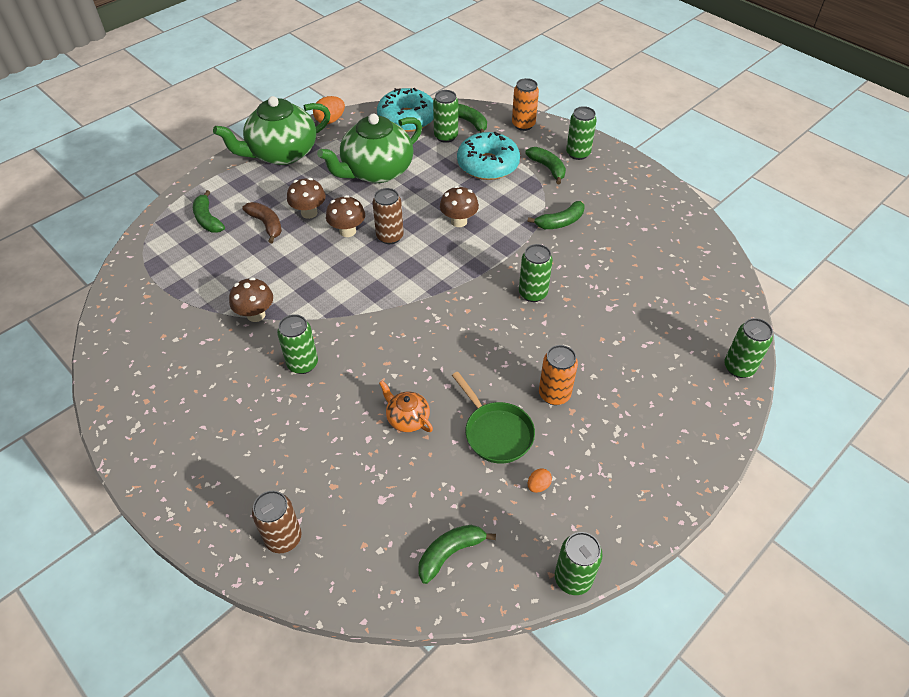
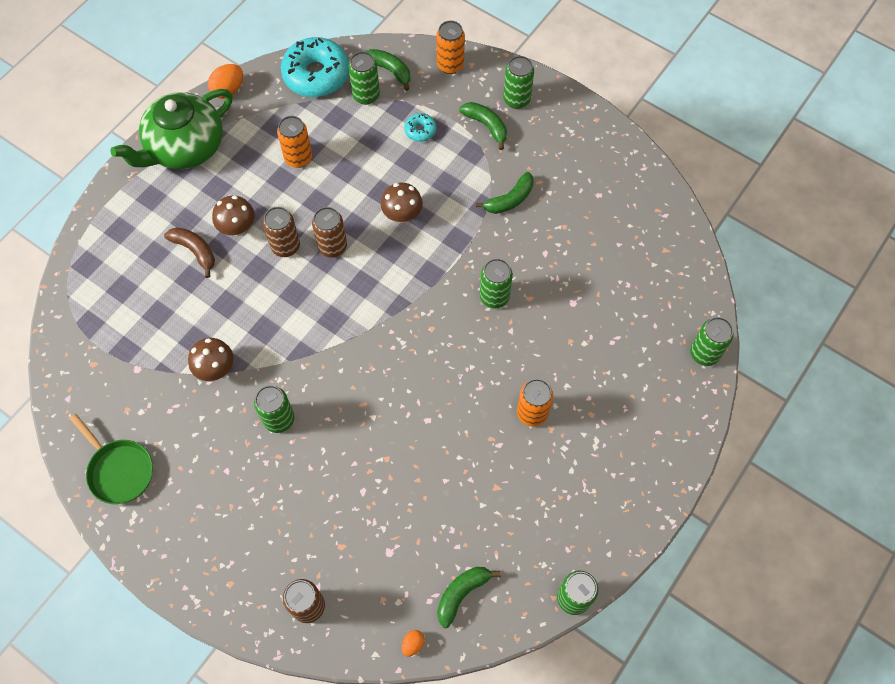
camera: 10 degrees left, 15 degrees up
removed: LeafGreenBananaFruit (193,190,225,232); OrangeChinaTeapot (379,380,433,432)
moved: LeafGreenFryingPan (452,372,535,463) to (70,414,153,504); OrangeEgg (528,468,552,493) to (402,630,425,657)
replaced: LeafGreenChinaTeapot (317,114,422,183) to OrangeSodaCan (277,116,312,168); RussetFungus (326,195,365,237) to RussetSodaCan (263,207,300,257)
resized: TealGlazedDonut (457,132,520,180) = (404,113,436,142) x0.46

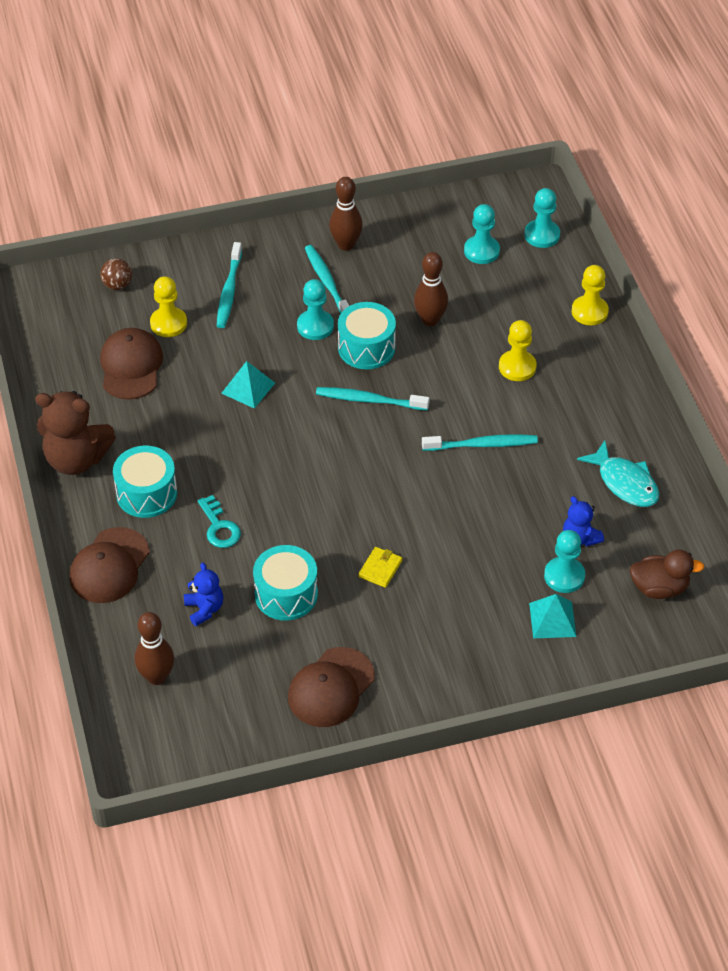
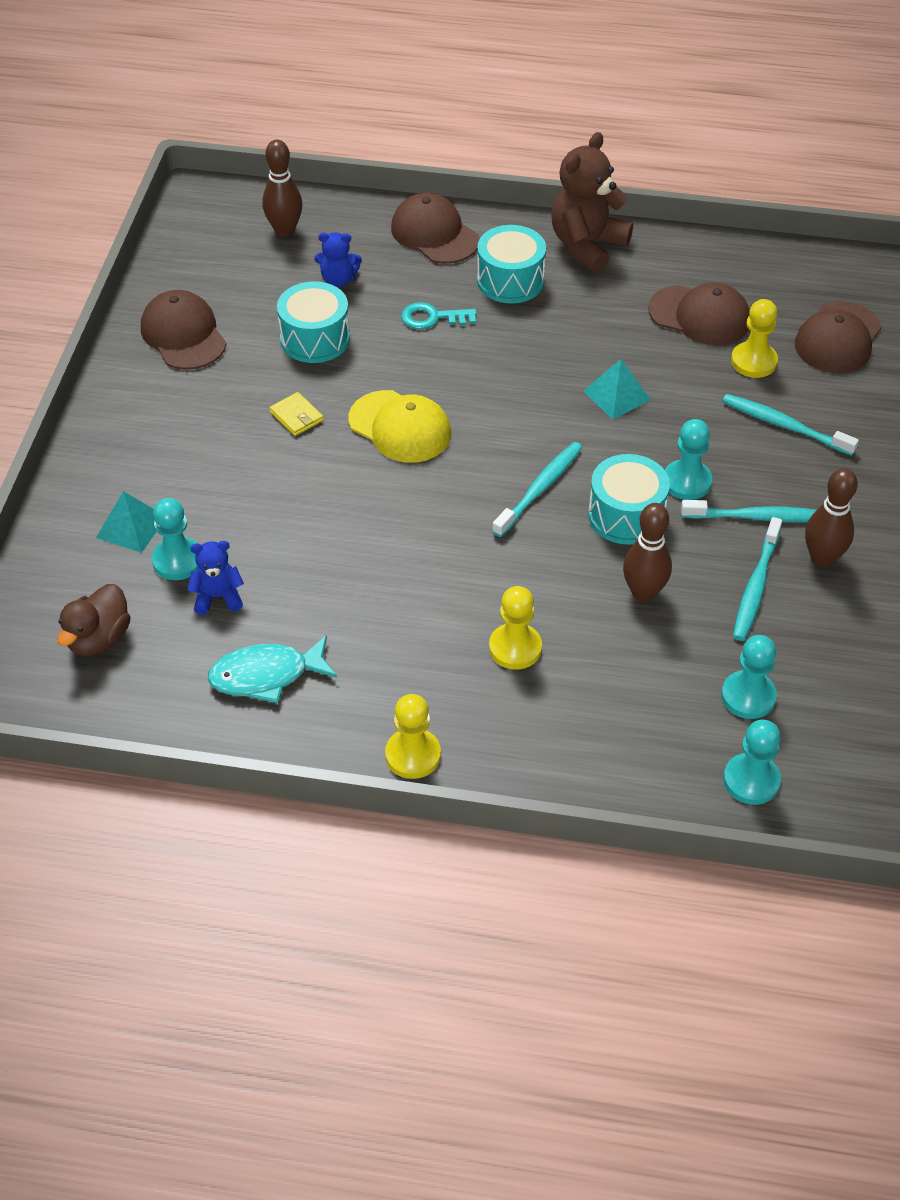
camera: 115 degrees right, 0 degrees up
added: YellowPeakedCap (348,390,451,463)
moved: YellowGamePawn (572,265,609,325) to (385,694,441,779); TealToothBrush (422,434,538,451) to (733,517,782,641)
replaced: RussetPlayBall (100,258,132,290) to RussetPeakedCap (795,301,882,373)

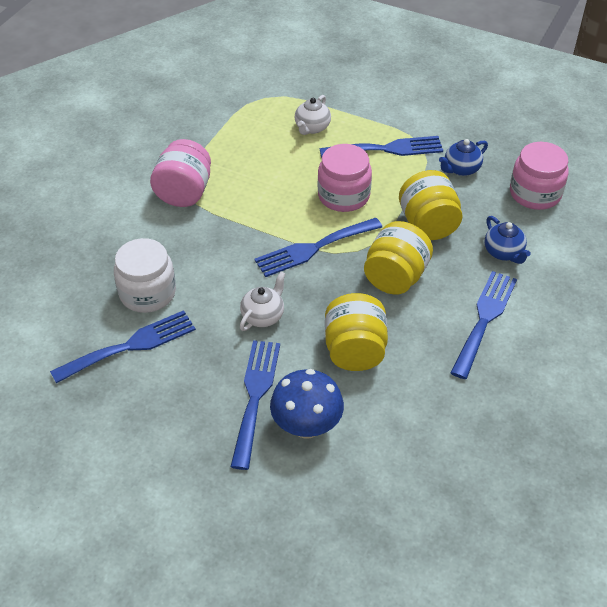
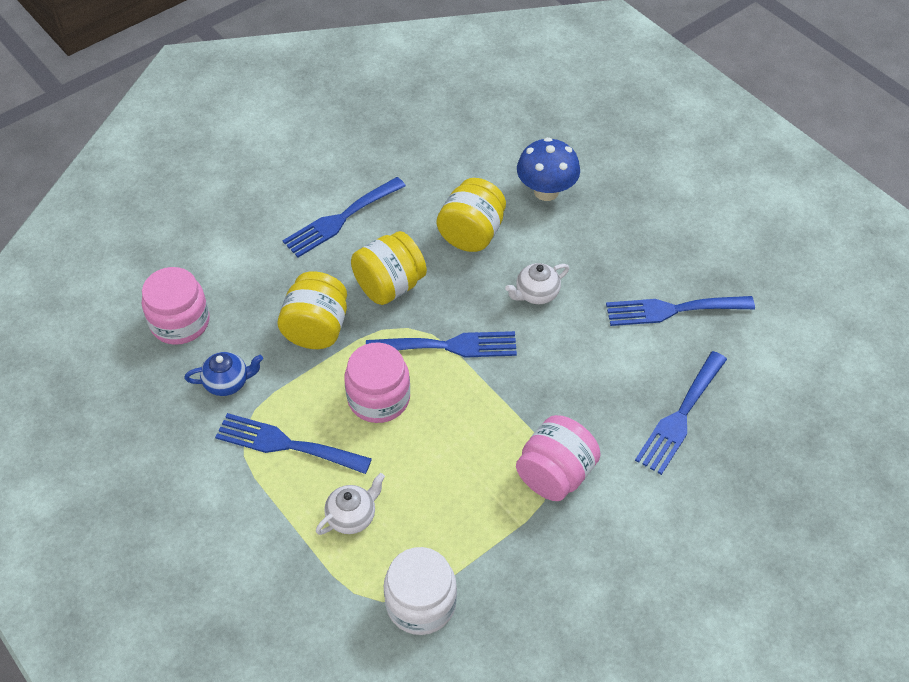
camera: 155 degrees left, 5 degrees up
removed: RoyalBlueChinaTeapot (485,216,531,264)
moved: PureWhiteJamJar (114,238,176,313) to (384,547,457,635); RoyalBlueDinnerFork (230,340,280,470) to (635,351,727,475)

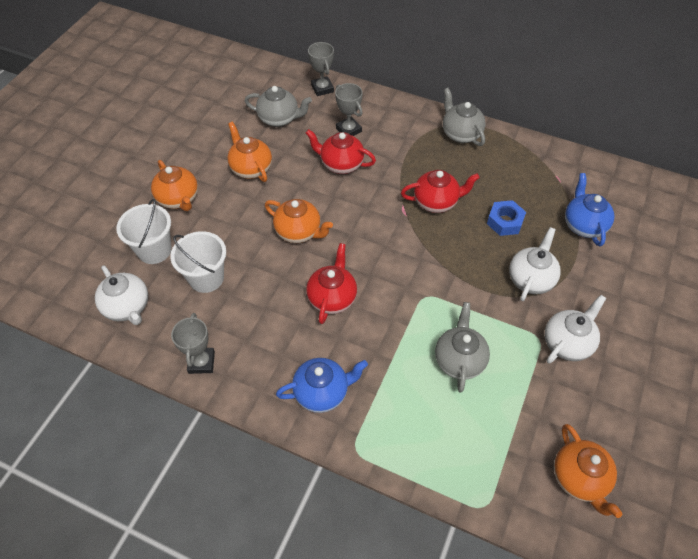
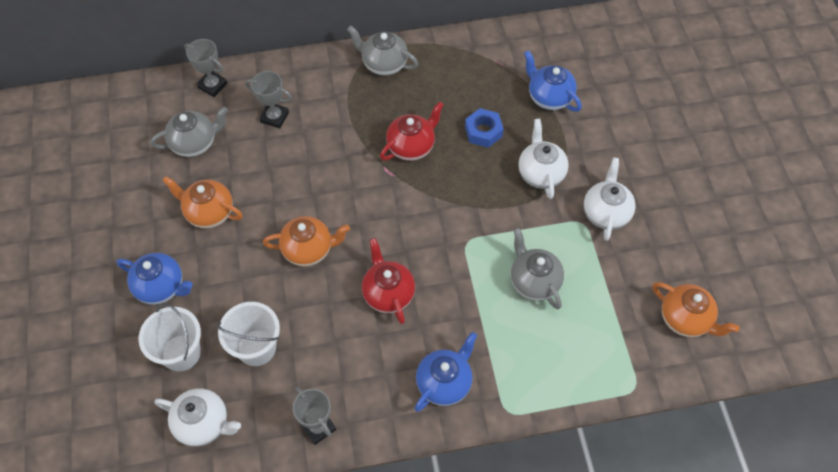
camera: 35 degrees left, 5 degrees up
removed: CrimsonChinaTeapot (305,129,376,174)
recoloured: OrangeChinaTeapot (151,160,198,211) to RoyalBlueChinaTeapot (117,253,193,305)

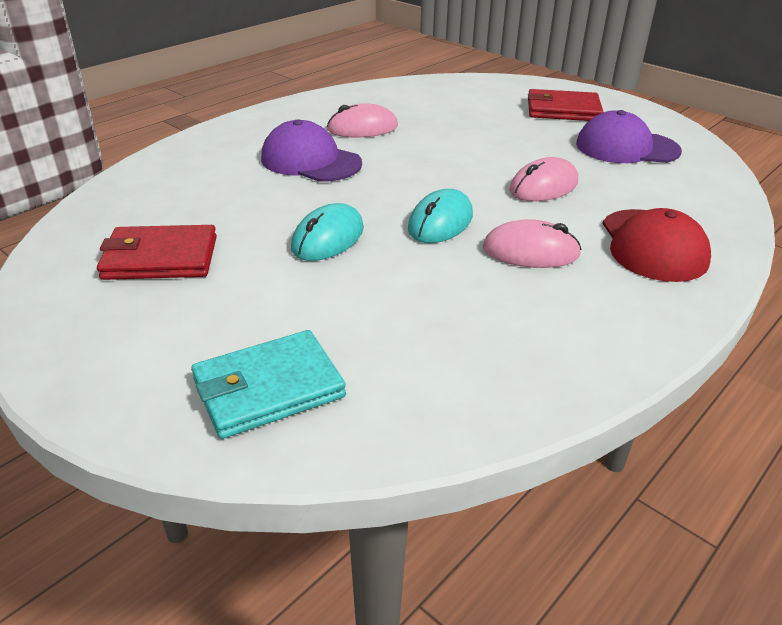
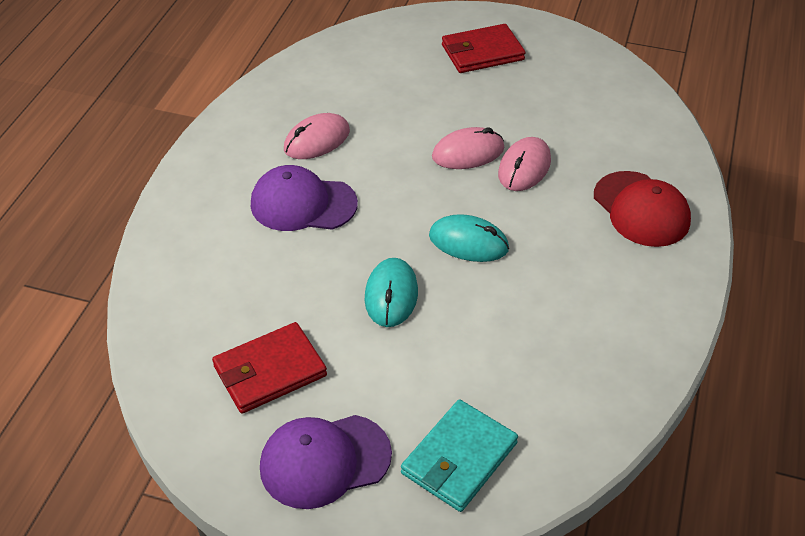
camera: 25 degrees left, 10 degrees up
moved: PurplePeakedCap (576,110,682,163) to (260,415,392,509); RosePinkComputerMouse (483,219,582,268) to (432,127,504,169)
turned: TealComputerMouse (408,189,473,243) = (429,214,509,262) 75 degrees counterclockwise

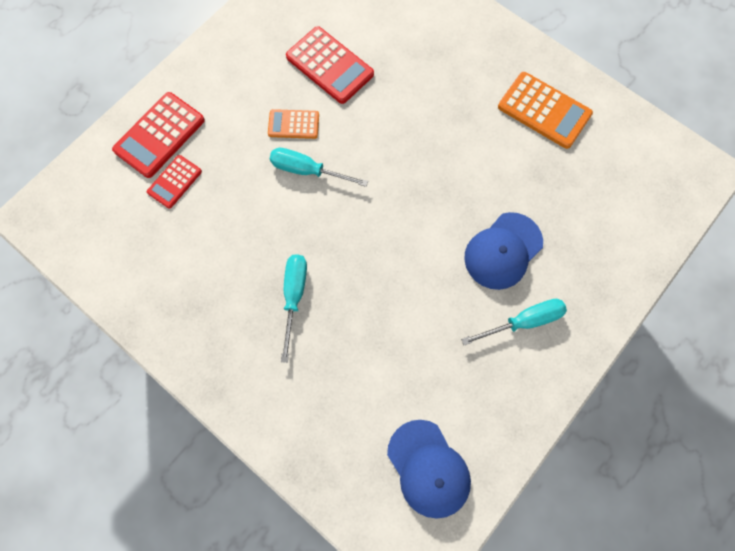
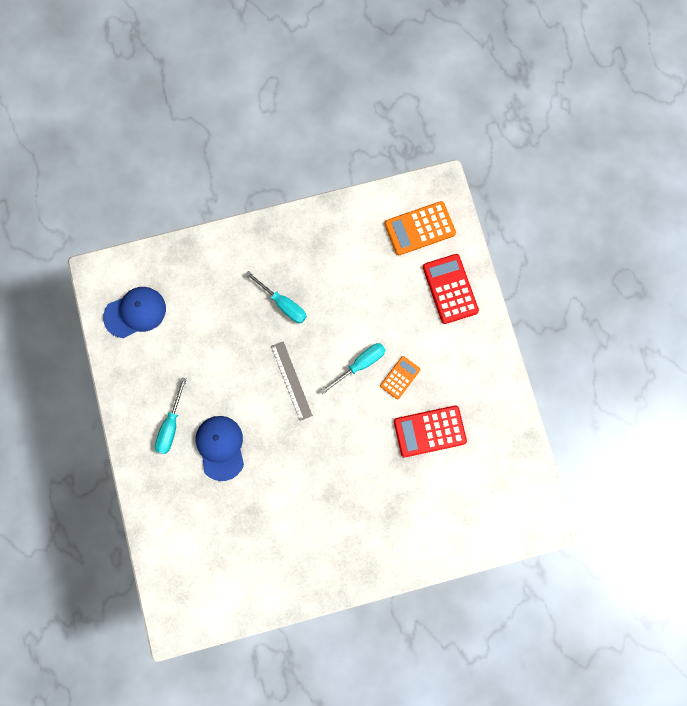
camera: 125 degrees right, 5 degrees up
removed: CrimsonPocketCalculator (147,155,202,209)
added: GrayMeasuringStick (271,341,313,421)
moved: OrangePocketCalculator (498,72,593,149) to (385,201,456,255)
turned: RoyalBluePeakedCap (387,420,471,518) = (103,287,166,338) 150 degrees clockwise

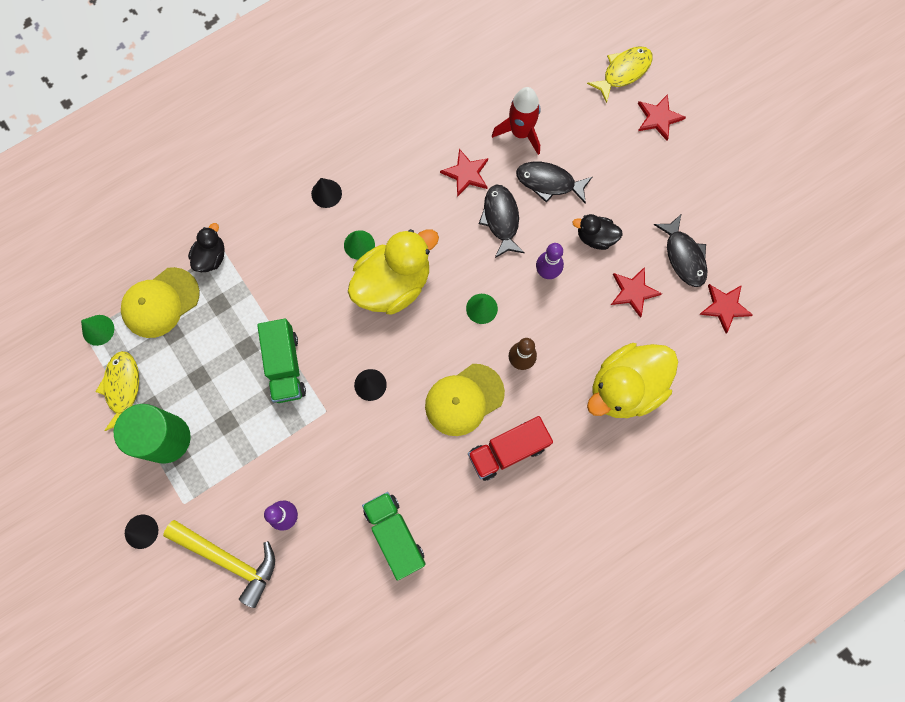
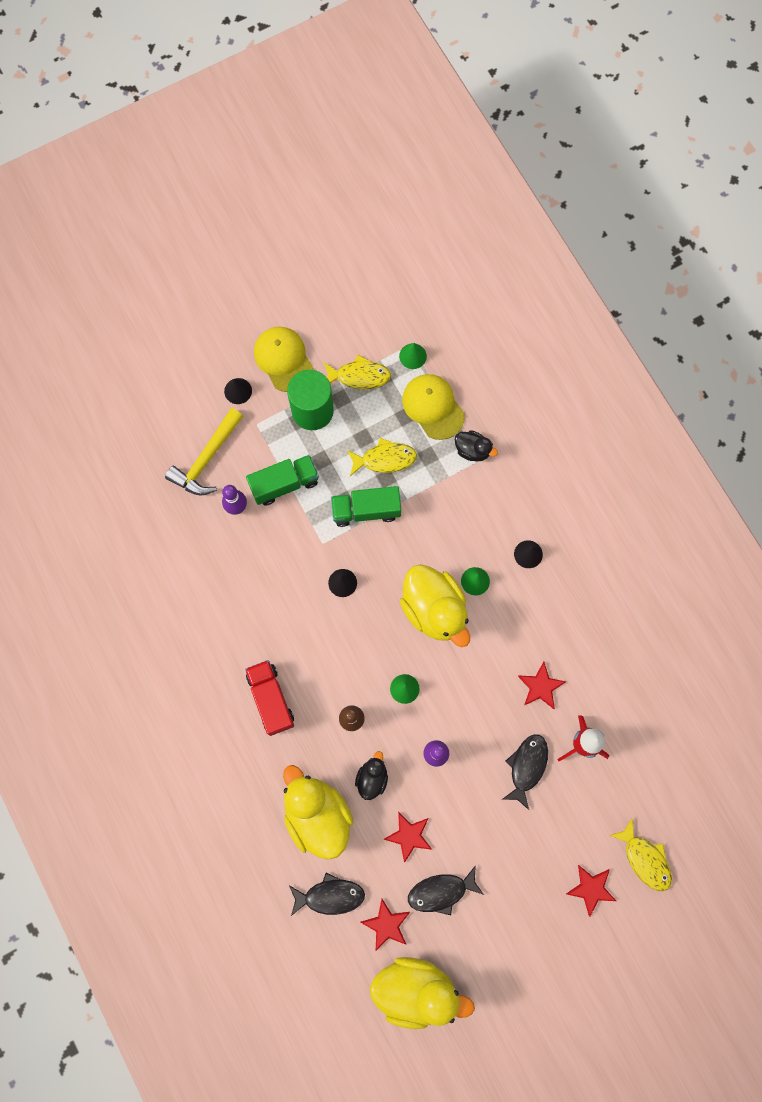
camera: 95 degrees right, 0 degrees up
added: YellowFishFigure (347,438,417,476); YellowToyDuck (370,957,475,1029)
moved: EbonyFishFigure (479,185,524,258) to (289,873,365,916); EbonyToyDuck (572,214,623,250) to (355,751,388,800); YellowPeakedCap (425,364,505,436) to (254,327,314,392); LeafGreenTruck (362,492,426,581) to (246,455,319,506)

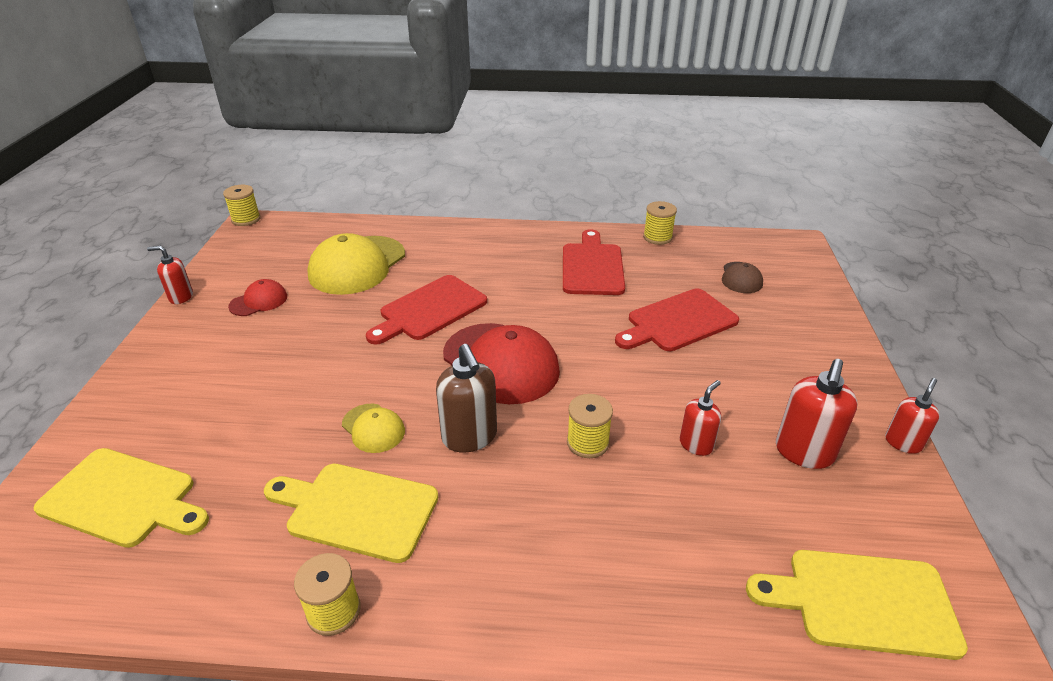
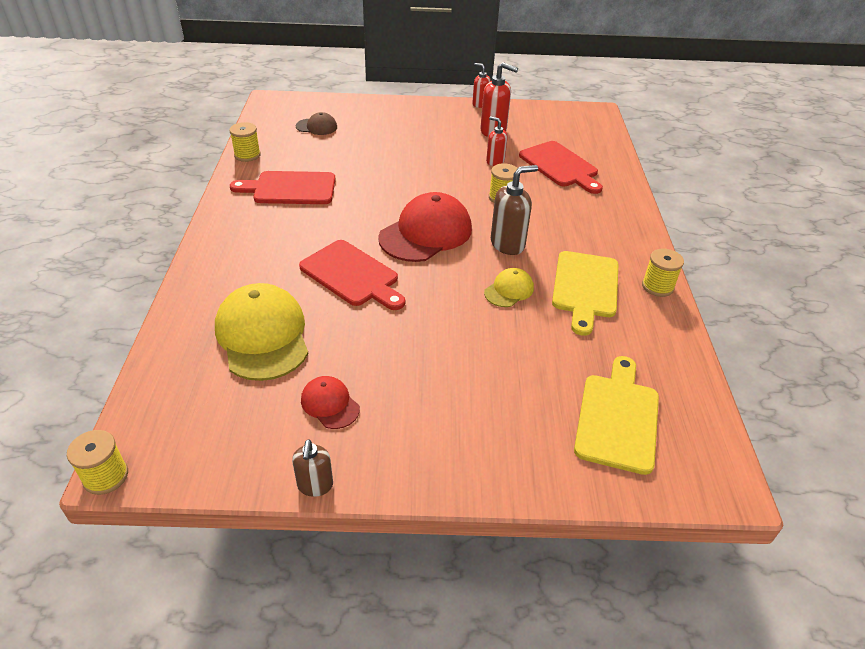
camera: 95 degrees left, 5 degrees up
removed: YellowChoppingBoard (746,550,968,660)
moved: CrimsonChoppingBoard (615,288,739,351) to (519,141,603,194)
recoloured: CrimsonSoapPump (147,246,193,304) to RussetSoapPump (292,440,333,497)
turned: YellowPeakedCap (307,233,405,295) = (215,283,308,381) 135 degrees counterclockwise

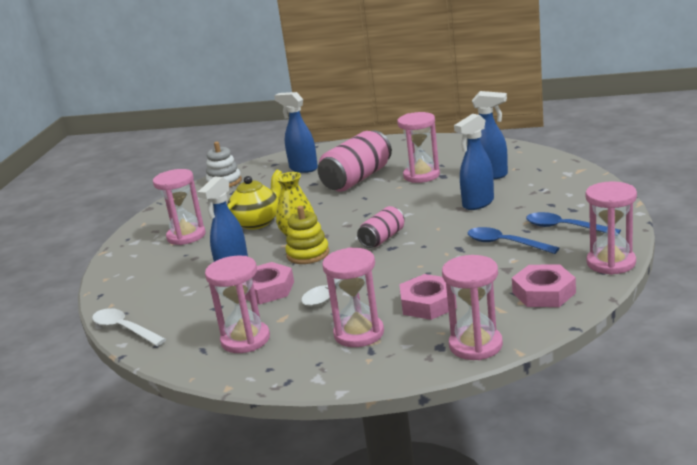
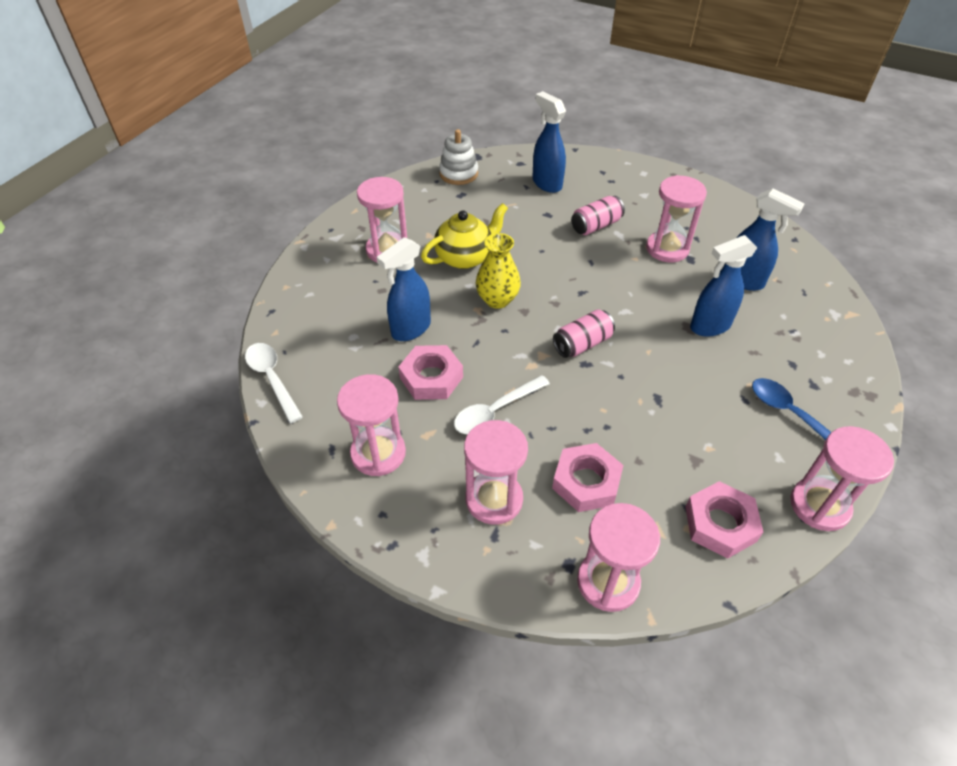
camera: 15 degrees right, 25 degrees up
removed: YellowStackingRings (285,206,329,264); RoyalBlueTablespoon (468,227,559,254)
resized: RosePinkSodaCan (318,130,392,192) = (571,196,625,235) x0.56

